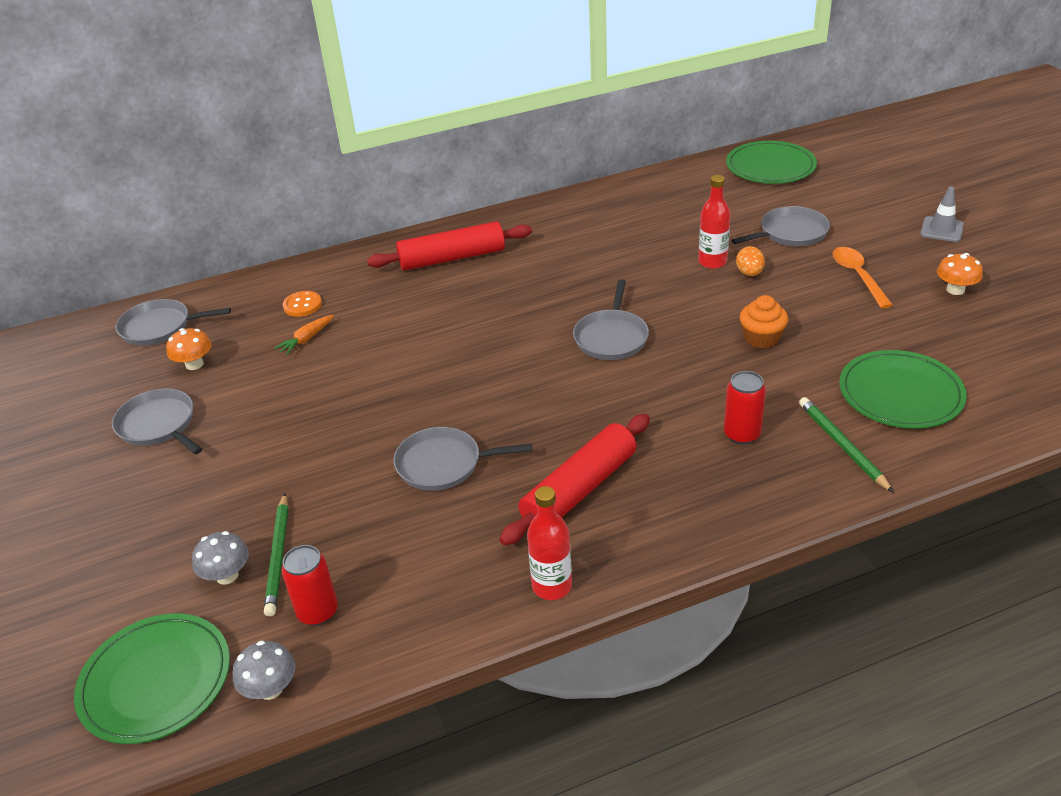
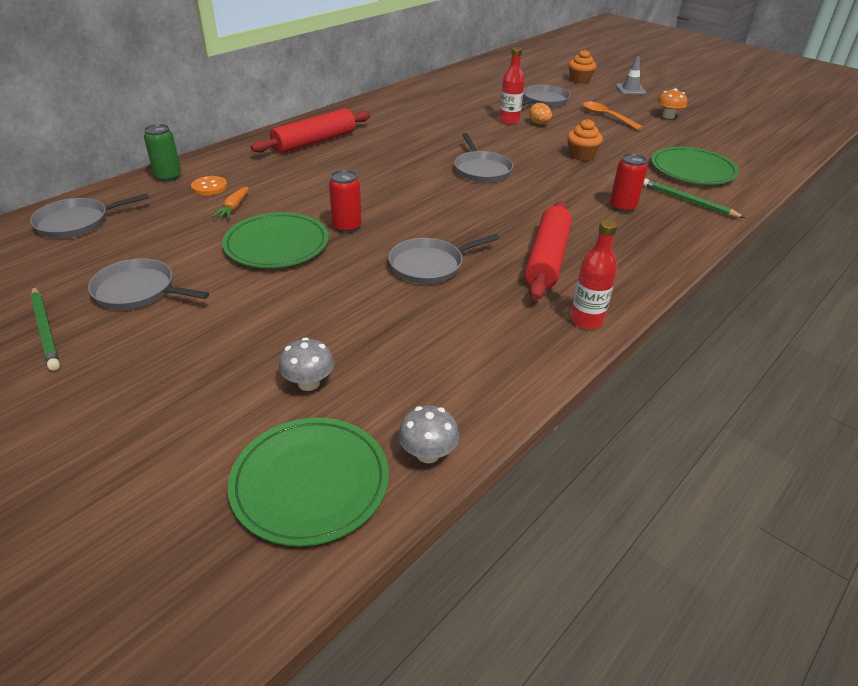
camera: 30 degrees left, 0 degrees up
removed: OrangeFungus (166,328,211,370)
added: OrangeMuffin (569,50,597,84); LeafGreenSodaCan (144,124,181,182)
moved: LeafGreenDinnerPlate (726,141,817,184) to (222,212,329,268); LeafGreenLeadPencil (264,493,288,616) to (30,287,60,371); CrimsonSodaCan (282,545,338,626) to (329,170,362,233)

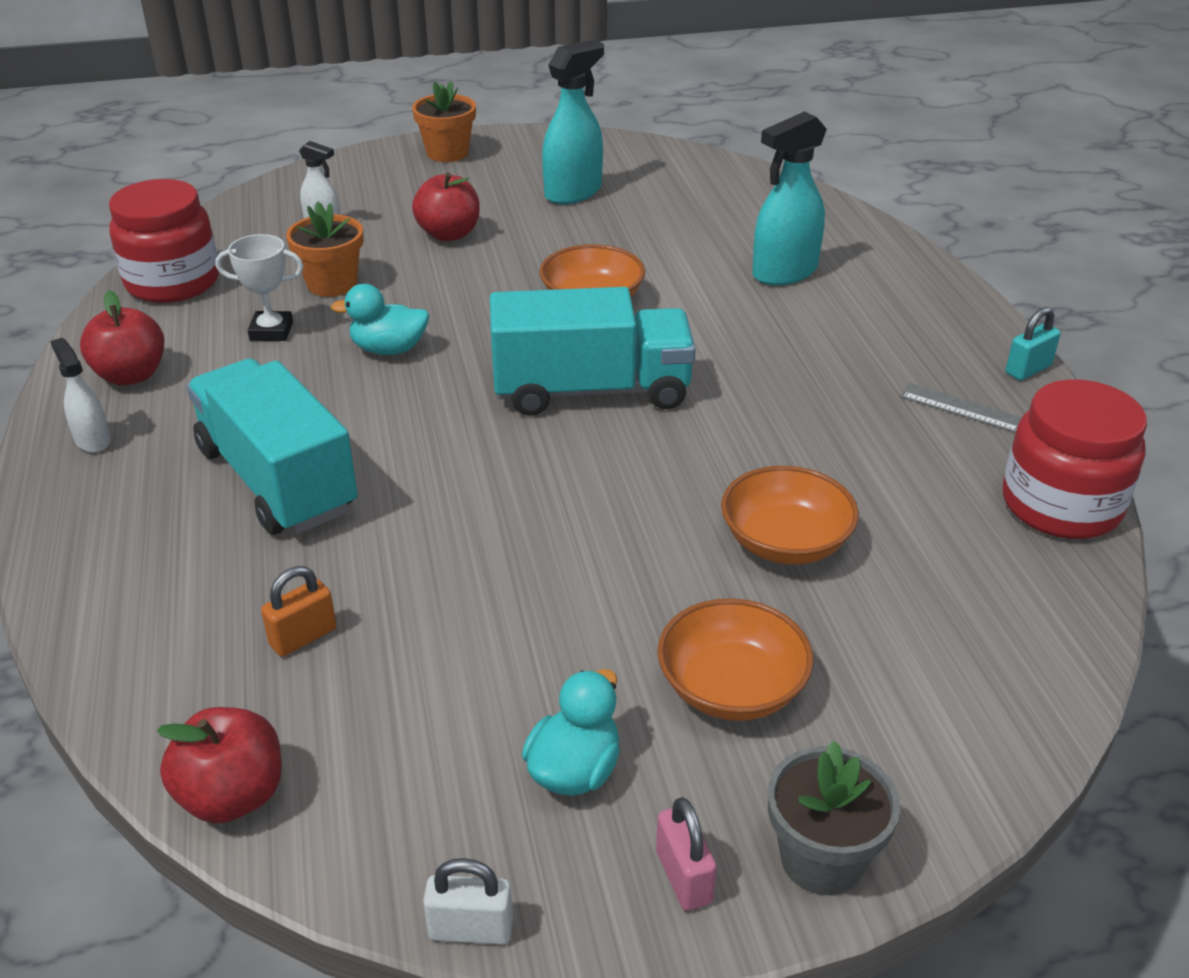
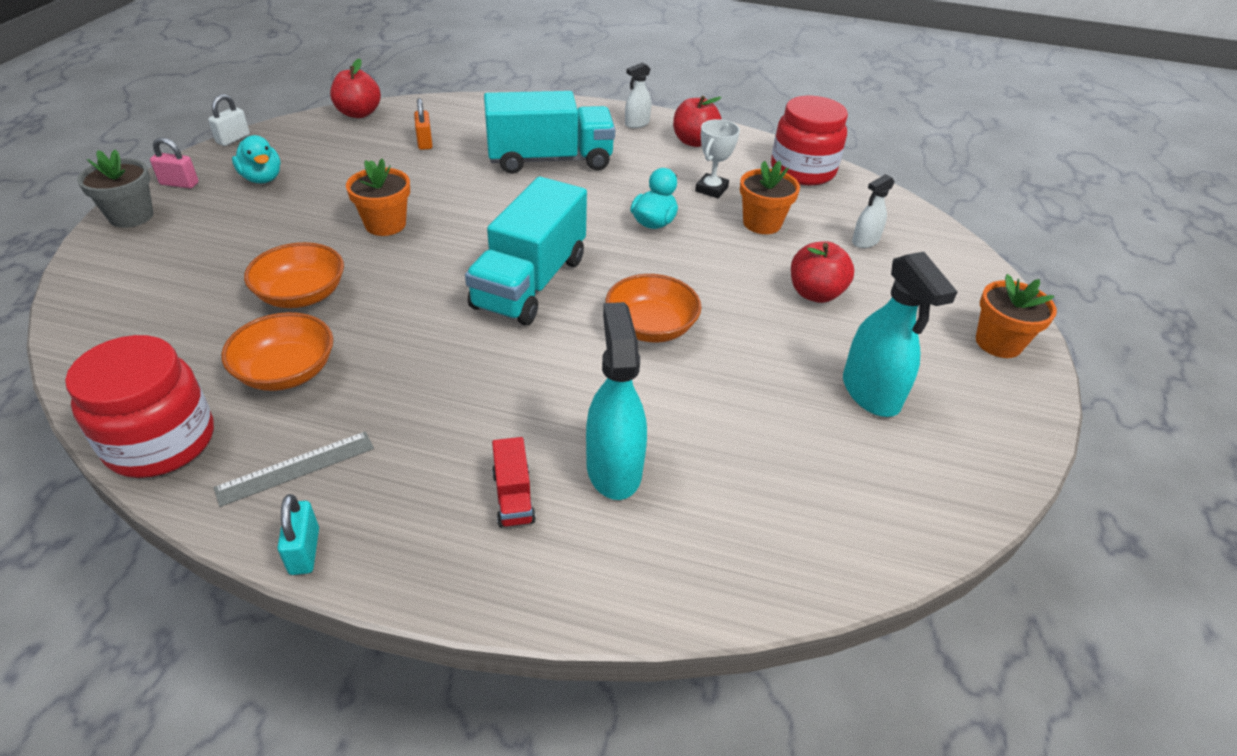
camera: 115 degrees right, 5 degrees up
added: OrangePottedPlant (346,158,410,236); CrimsonTruck (492,437,536,528)
moved: OrangeDeepDish (657,598,813,721) to (221,312,333,391)
turned: PureWhiteSprayBottle (50,338,111,453) = (625,62,651,128) 150 degrees clockwise

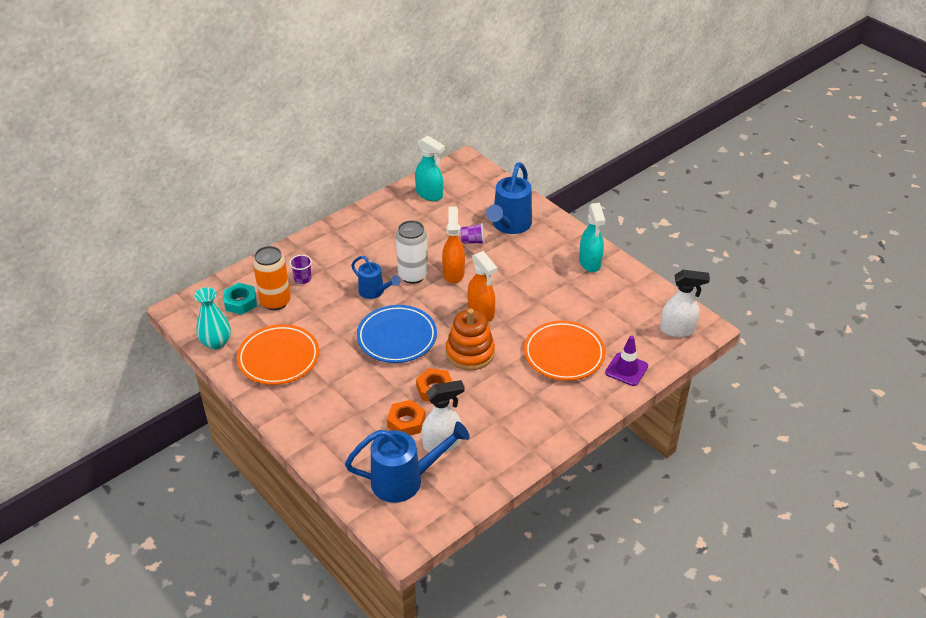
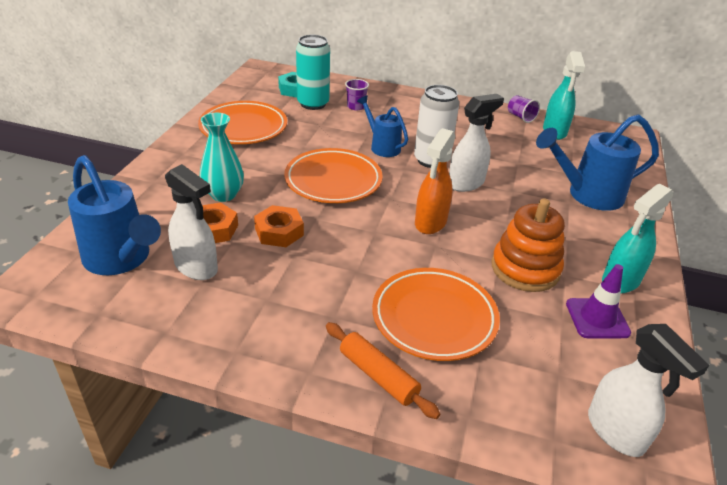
camera: 55 degrees right, 5 degrees down
added: OrangeRollingPin (326,322,441,419)
moved: PurpleTumbler (460,223,485,244) to (508,95,540,123); TealVase (194,287,231,350) to (200,113,244,202); OrangeStackingRings (446,308,495,371) to (491,198,565,292); PurpleTrafficCone (605,336,648,386) to (566,264,631,338)
recoloured: OrangeSprayBottle (442,207,465,284) to PureWhiteSprayBottle (449,94,504,192); OrangeSodaCan (253,246,291,310) to TealSodaCan (296,35,330,110); RoyalBlueDinnerPlate (357,305,437,363) to OrangeDinnerPlate (284,148,383,203)
turned: RoyalBlueWateringPot (351,256,401,299) = (357,96,408,157) 135 degrees clockwise

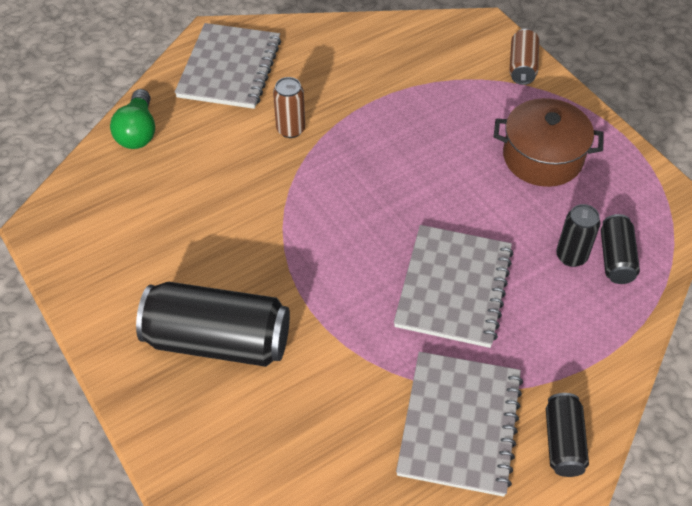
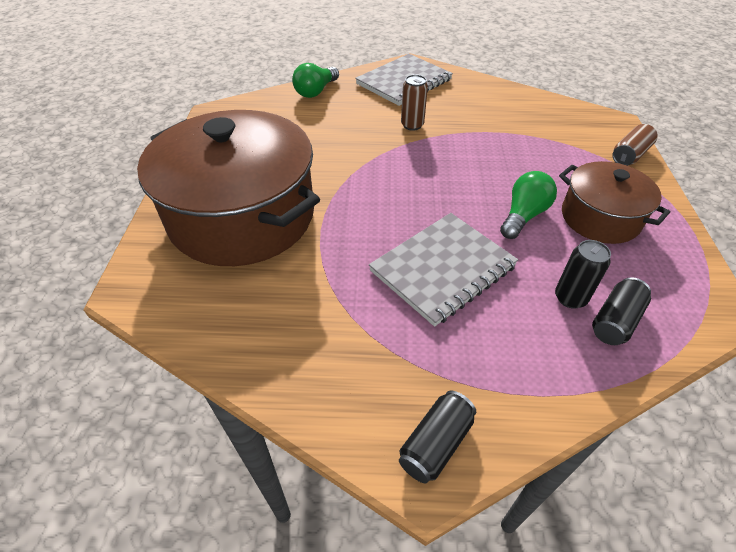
camera: 35 degrees right, 5 degrees down
removed: GrayNotepad (396,352,523,497)
added: LeafGreenLightBulb (500,171,557,239)
replaced: EbonySodaCan (136,282,290,367) to RussetCookingPot (137,110,320,266)

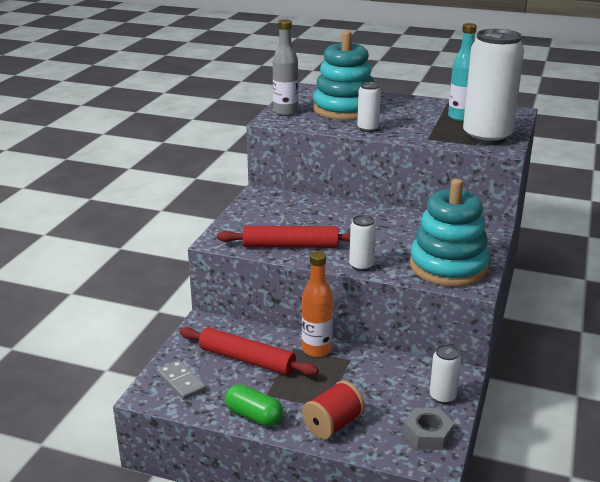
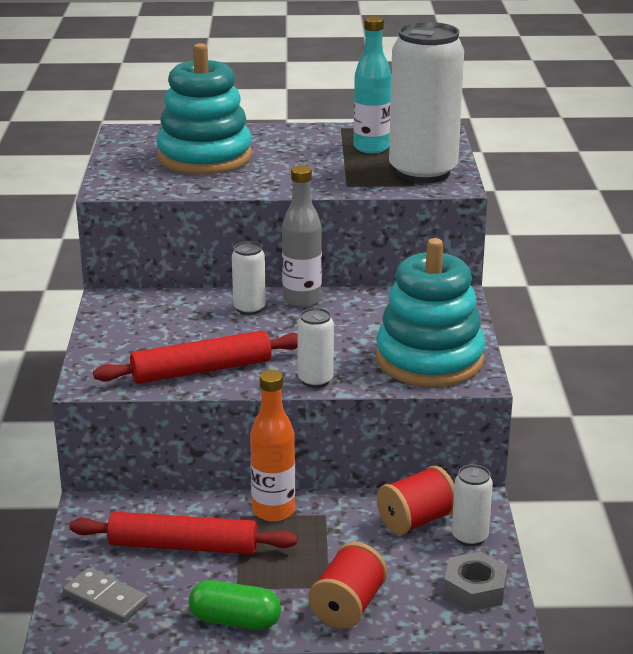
camera: 20 degrees left, 0 degrees up
added: CrimsonReelOfThread (377,466,454,535)
moved: GrayBottle (273,19,298,116) to (282,165,322,308); PureWhiteSodaCan (357,82,381,132) to (232,241,266,315)

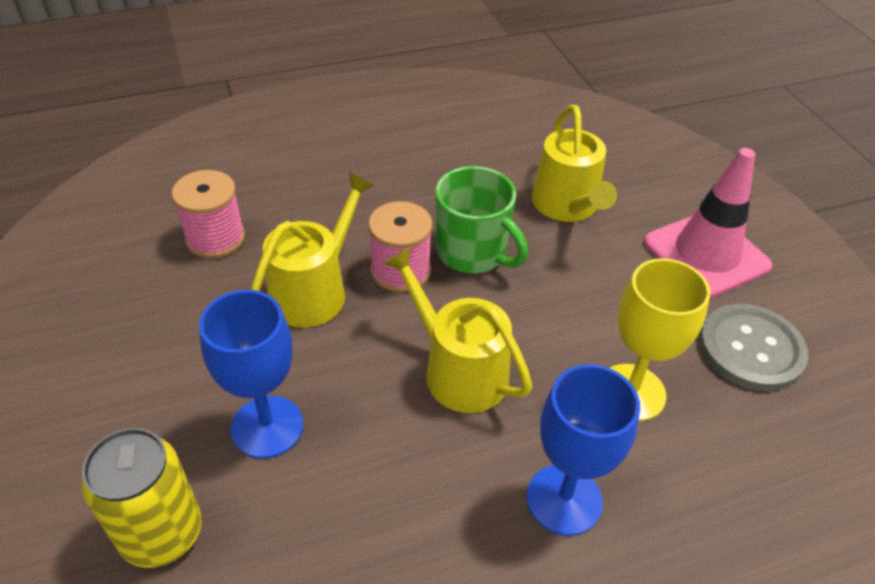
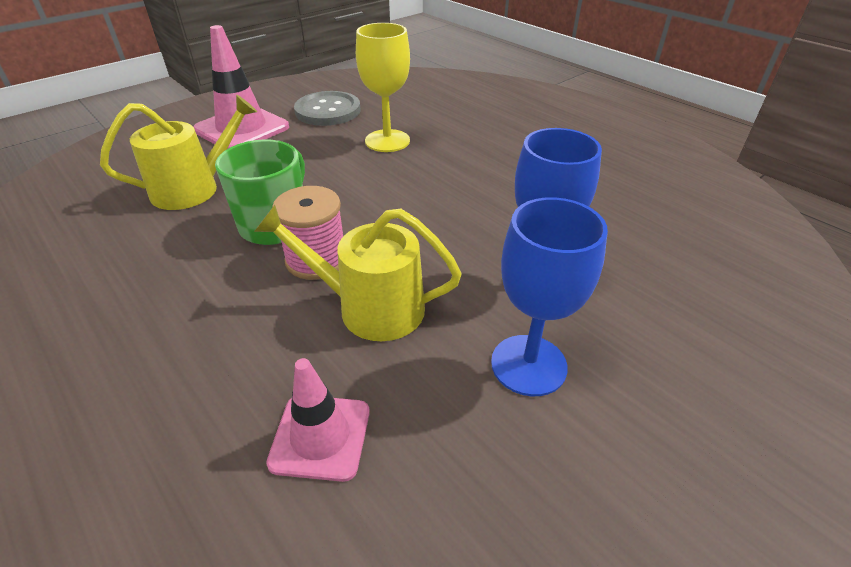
camera: 110 degrees left, 5 degrees down
removed: YellowWateringPot (384,247,533,413); YellowSodaCan (81,428,202,568)
moved: RoyalBlueGoblet (526,364,640,536) to (491,197,608,396)
replaced: RosePinkReelOfThread (172,170,245,258) to RosePinkTrafficCone (266,358,370,482)

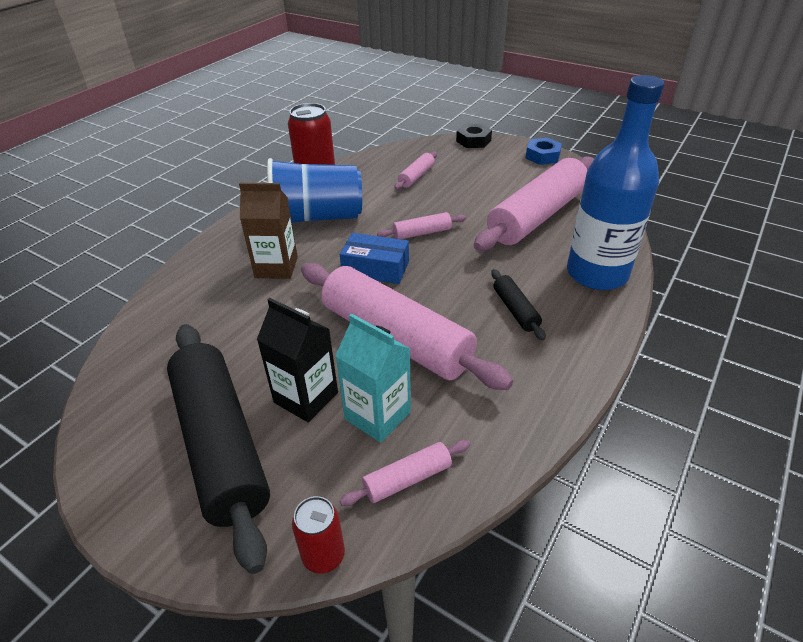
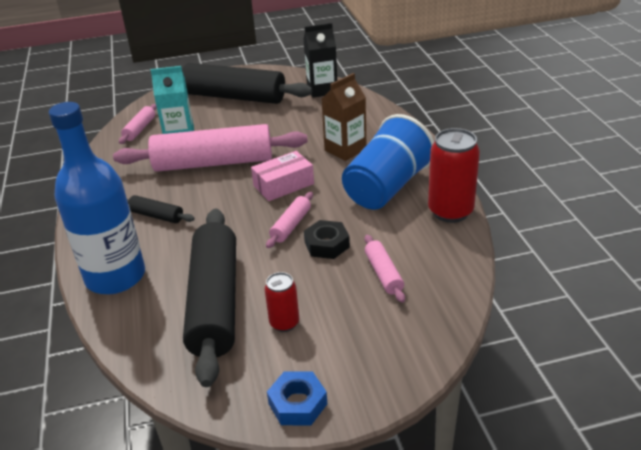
camera: 135 degrees right, 5 degrees down
moved: EbonyHexNut (456,124,492,148) to (304,220,350,259); EbonyJuiceCarton (257,298,338,423) to (303,23,337,98); CrimsonSodaCan (292,496,345,574) to (265,272,299,332)
recoloured: RosePinkRollingPin (474,156,594,251) to EbonyRollingPin (183,208,236,387); RoyalBlueParcel (340,233,409,284) to RosePinkParcel (251,151,314,201)

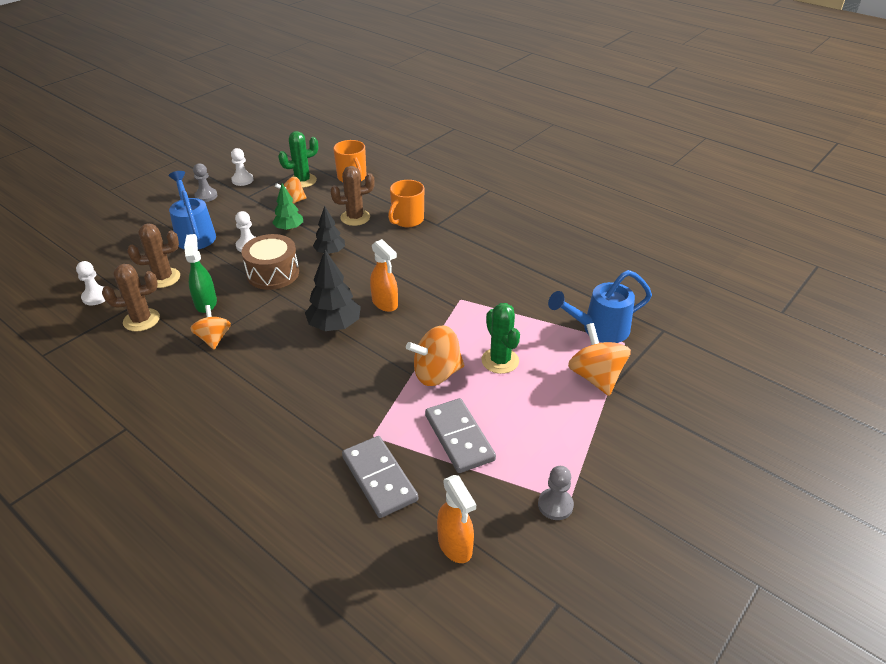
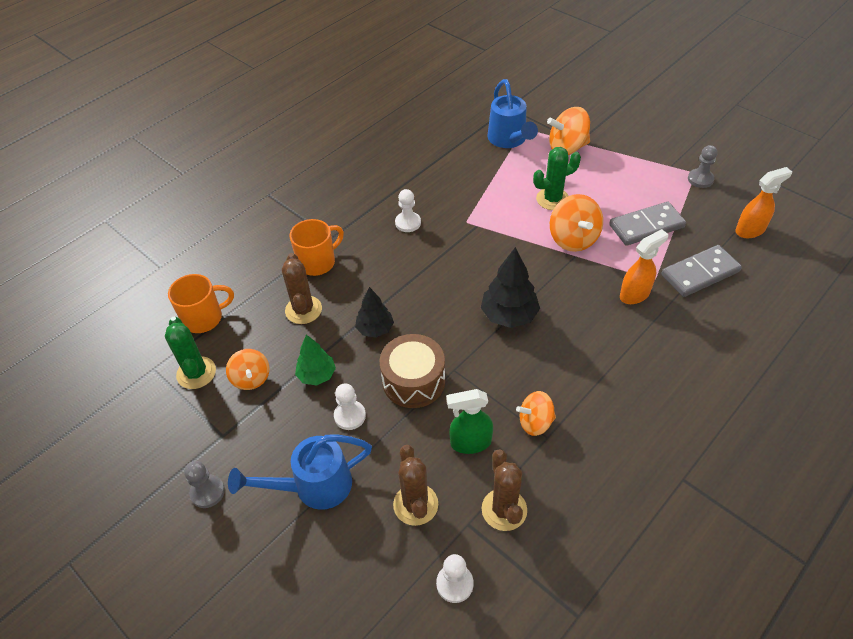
camera: 85 degrees left, 10 degrees up
moved: PureWhiteGamePawn (231,148,254,186) to (395,189,421,232); OrangeSprayBottle (370,239,398,312) to (620,229,668,304)
turned: OrangeMug (388,180,424,227) = (290,219,344,276) 75 degrees counterclockwise

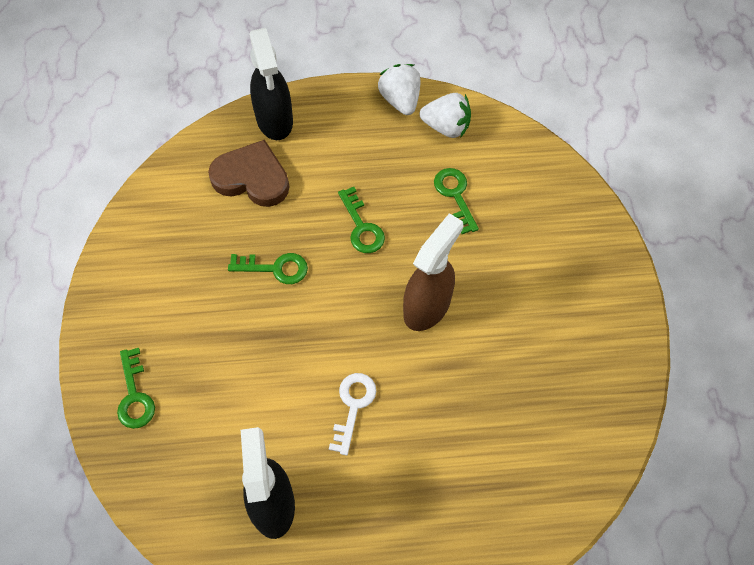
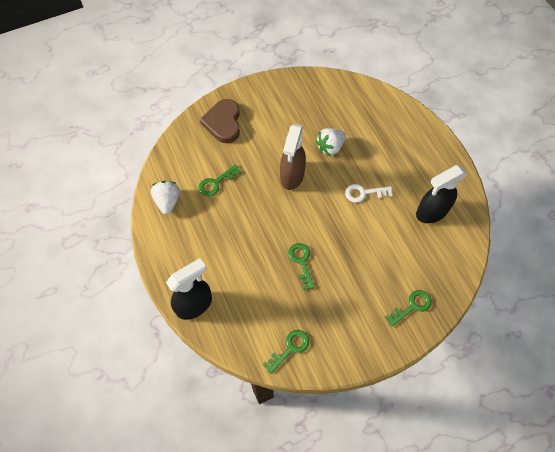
camera: 110 degrees left, 0 degrees up
moved: PureWhiteToyStrawberry (378,64,420,115) to (316,128,346,156); RussetHeart (208,140,289,207) to (200,99,240,143); LeafGreenLatchkey (338,187,385,253) to (263,330,309,374)
turned: RussetSprayBottle (403,213,463,331) = (280,124,306,190) 90 degrees counterclockwise

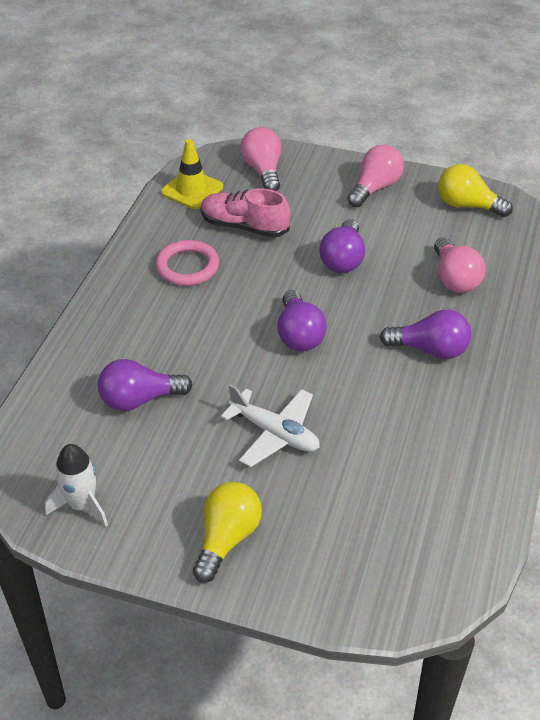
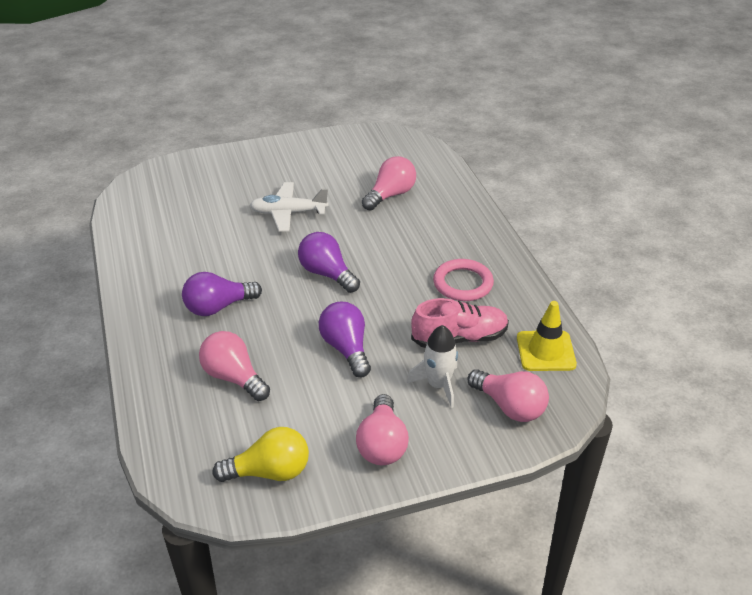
camera: 145 degrees right, 5 degrees down
removed: YellowLightBulb (193,482,262,583)
moved: PureWhiteSpaceship (45,444,108,527) to (407,325,458,408)
recoloured: PurpleLightBulb (98,359,193,411) to RosePinkLightBulb (362,156,416,211)

